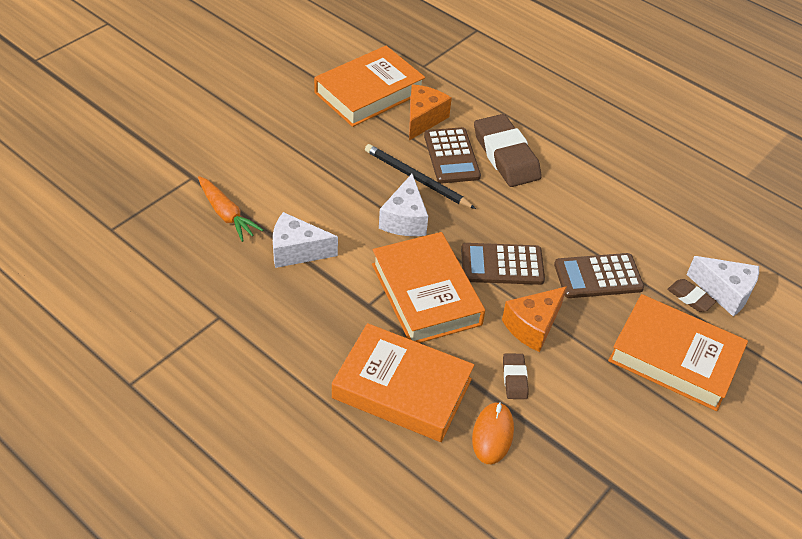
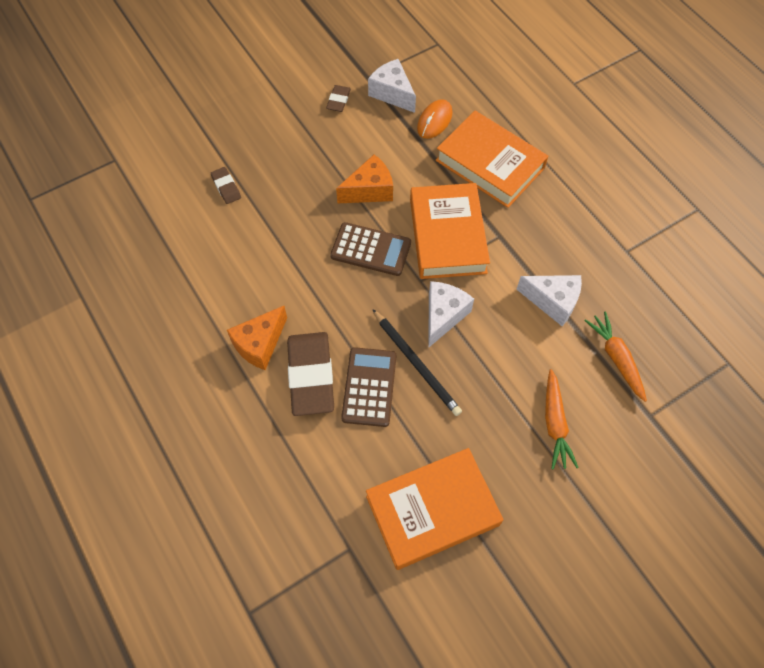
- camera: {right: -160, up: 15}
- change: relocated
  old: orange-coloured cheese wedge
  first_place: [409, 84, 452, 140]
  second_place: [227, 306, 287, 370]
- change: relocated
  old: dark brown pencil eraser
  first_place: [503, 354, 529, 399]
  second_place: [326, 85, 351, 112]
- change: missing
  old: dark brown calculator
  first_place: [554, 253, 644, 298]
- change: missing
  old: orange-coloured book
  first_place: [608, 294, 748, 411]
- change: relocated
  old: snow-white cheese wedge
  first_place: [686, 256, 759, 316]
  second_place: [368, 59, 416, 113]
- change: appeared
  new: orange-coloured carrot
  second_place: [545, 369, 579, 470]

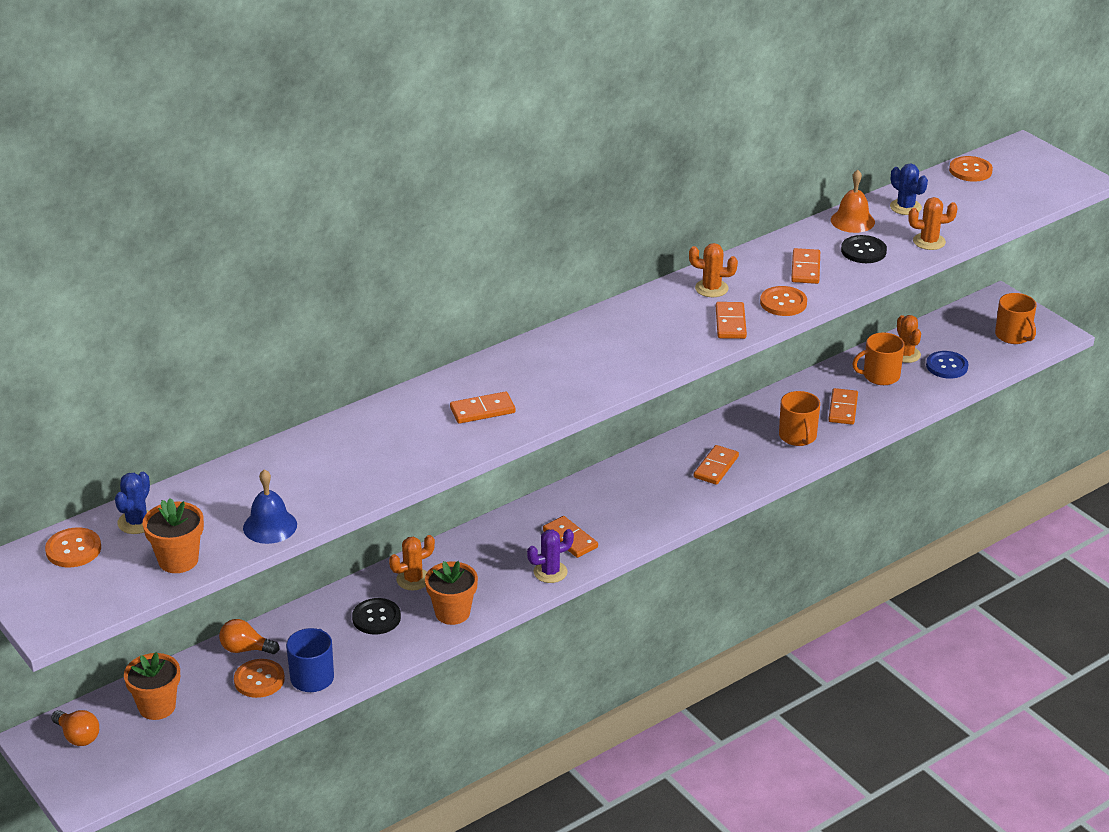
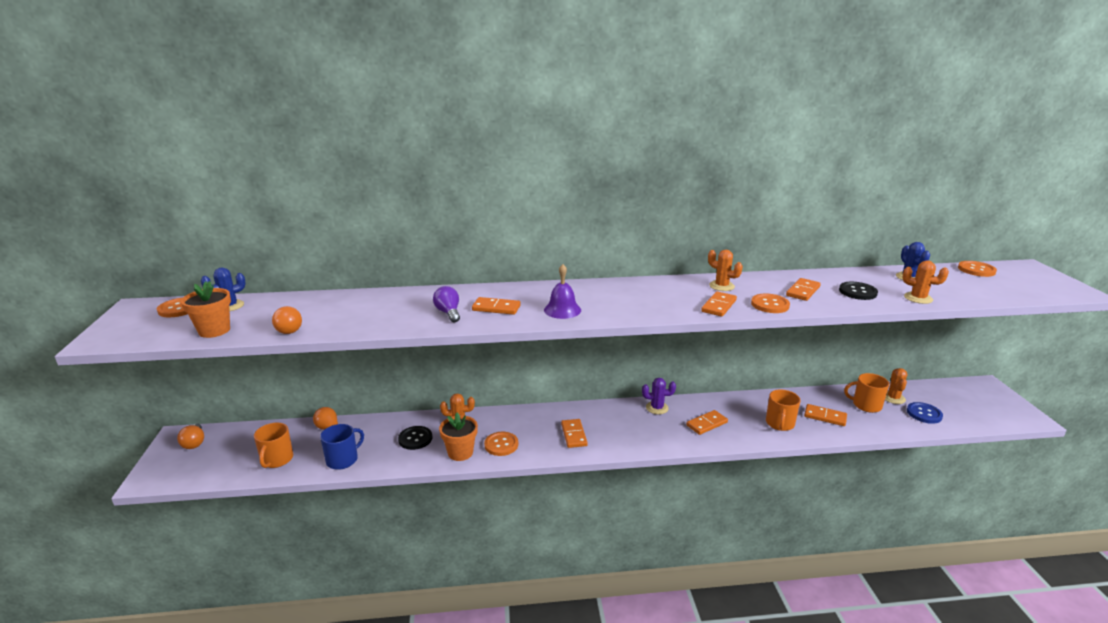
- camera: {right: 30, up: -10}
- change: missing
  old: orange-coloured plant pot
  first_place: [124, 652, 180, 720]
- change: relocated
  old: orange-coloured sewing button
  first_place: [234, 659, 285, 698]
  second_place: [484, 432, 518, 456]
- change: exchanged
  old: blue hand bell
  new: orange-coloured bulb
  first_place: [243, 469, 297, 544]
  second_place: [272, 306, 302, 334]
- change: relocated
  old: royal purple prickly plant
  first_place: [527, 529, 574, 583]
  second_place: [642, 378, 676, 414]
- change: spun
  old: orange-coloured domino piece
  first_place: [828, 388, 858, 425]
  second_place: [804, 404, 847, 426]
  degrees: 75
- change: missing
  old: orange-coloured hand bell
  first_place: [831, 170, 875, 233]
- change: relocated
  old: orange-coloured tea mug
  first_place: [995, 293, 1037, 344]
  second_place: [254, 423, 293, 468]
- change: appeared
  new: royal purple bulb
  second_place: [433, 286, 460, 322]
- change: appeared
  new: royal purple hand bell
  second_place: [544, 264, 581, 319]

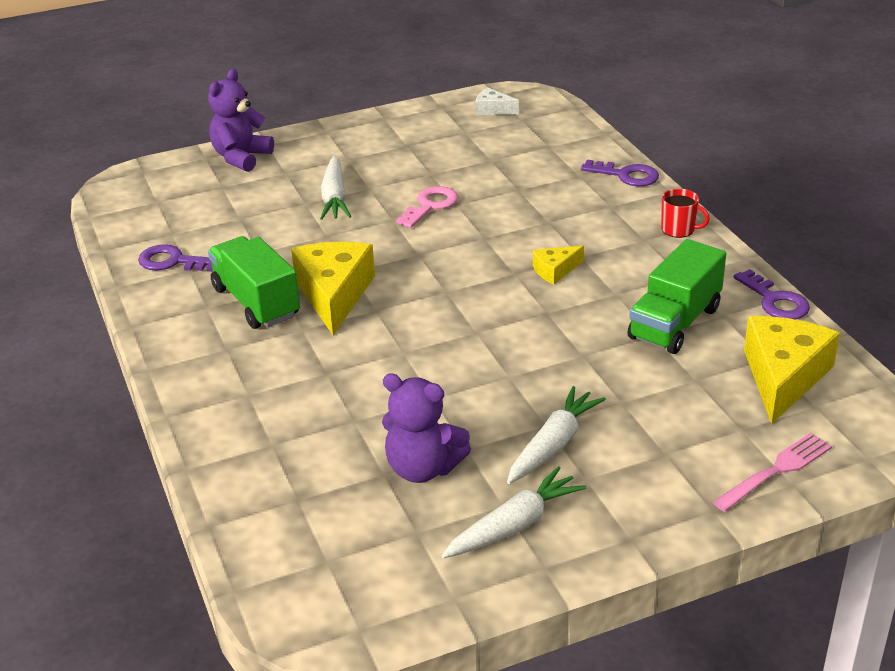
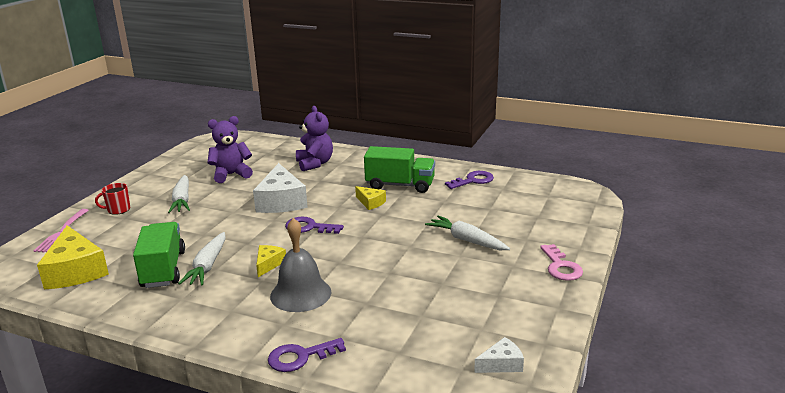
- camera: {right: 135, up: -10}
- change: relocated
  old: royal purple stuffed bear
  first_place: [208, 69, 274, 172]
  second_place: [296, 106, 333, 171]
- change: size
  old: bright yellow cheese wedge
  first_place: [291, 242, 375, 335]
  second_place: [355, 186, 386, 210]
  factor: 0.49
- change: relocated
  old: pink latchkey
  first_place: [396, 186, 458, 228]
  second_place: [540, 244, 583, 281]
- change: relocated
  old: snow-white carrot
  first_place: [442, 466, 586, 558]
  second_place: [178, 232, 226, 285]
- change: relocated
  old: crimson tea mug
  first_place: [661, 189, 710, 238]
  second_place: [95, 183, 130, 215]
- change: relocated
  old: royal purple latchkey
  first_place: [734, 269, 810, 319]
  second_place: [285, 217, 344, 234]
- change: appeared
  new: snow-white cheese wedge
  second_place: [253, 163, 308, 213]
- change: appeared
  new: grey hand bell
  second_place: [270, 218, 331, 312]

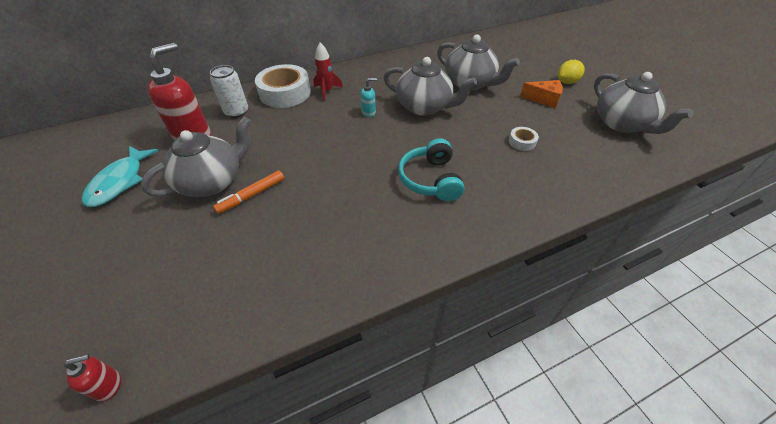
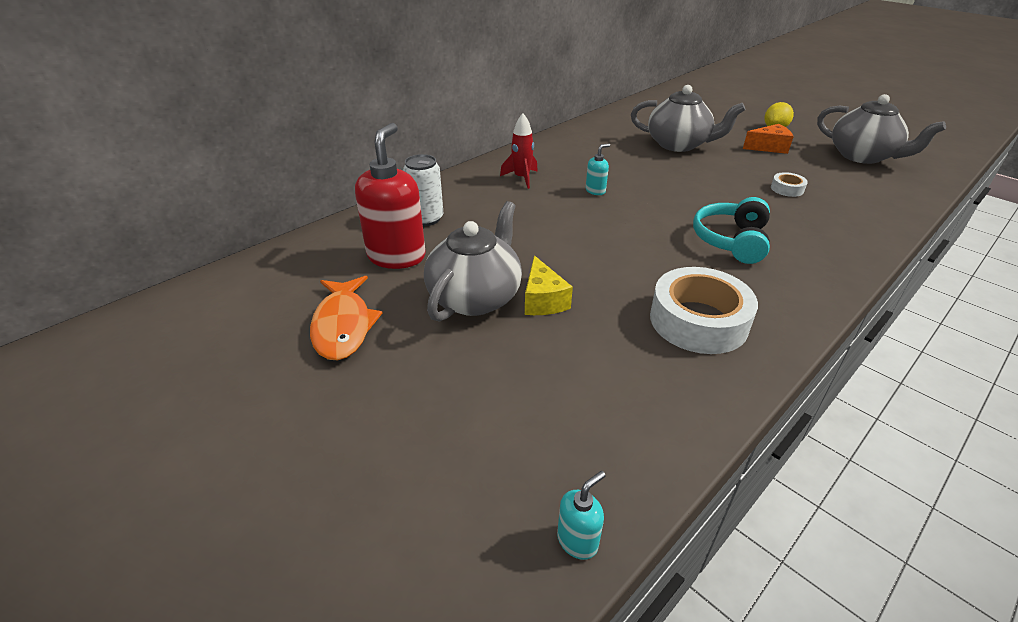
- camera: {right: -20, up: -10}
- change: colour
  old: crimson soap dispenser
  new: aqua soap dispenser
  first_place: [64, 354, 121, 402]
  second_place: [557, 471, 606, 560]
- change: colour
  old: aqua fish
  new: orange-coloured fish
  first_place: [82, 146, 159, 207]
  second_place: [310, 276, 382, 360]
- change: exchanged
  old: orange-coloured felt pen
  new: bright yellow cheese wedge
  first_place: [213, 170, 284, 214]
  second_place: [525, 256, 573, 315]
- change: relocated
  old: snow-white tape
  first_place: [255, 64, 311, 108]
  second_place: [650, 267, 758, 354]
- change: missing
  old: grey teapot
  first_place: [384, 57, 477, 116]
- change: spun
  old: aqua over-ear headphones
  first_place: [398, 138, 464, 201]
  second_place: [693, 197, 770, 264]
  degrees: 45

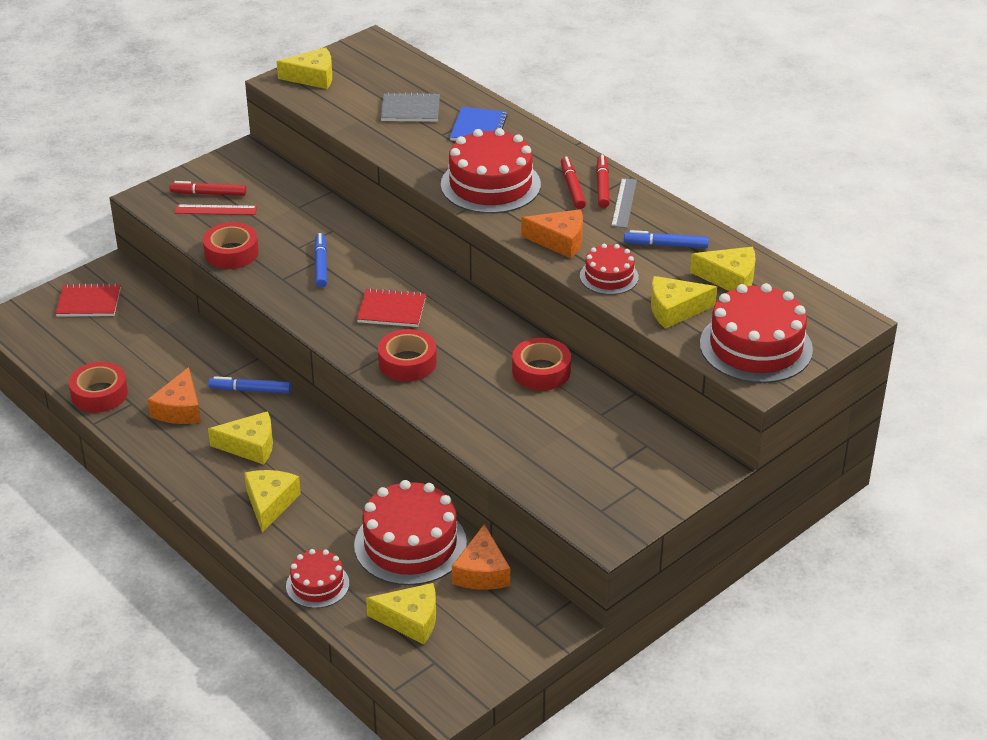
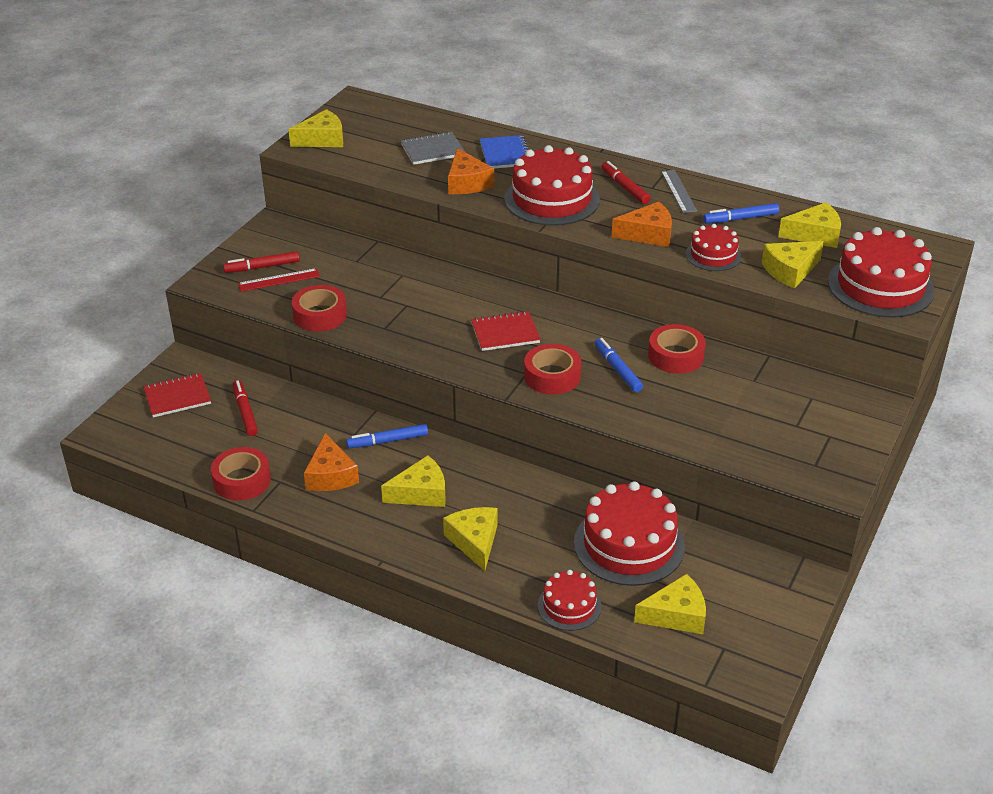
- camera: {right: -20, up: 0}
- change: relocated
  old: blue felt pen
  first_place: [314, 233, 327, 288]
  second_place: [595, 338, 643, 392]
- change: relocated
  old: orange-coloured cheese wedge
  first_place: [452, 524, 510, 590]
  second_place: [448, 148, 494, 194]
- change: relocated
  old: crimson felt pen
  first_place: [596, 155, 610, 208]
  second_place: [233, 380, 258, 436]

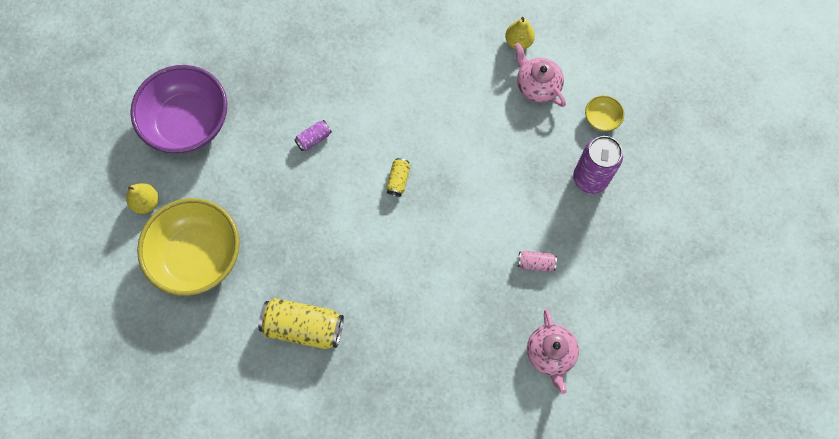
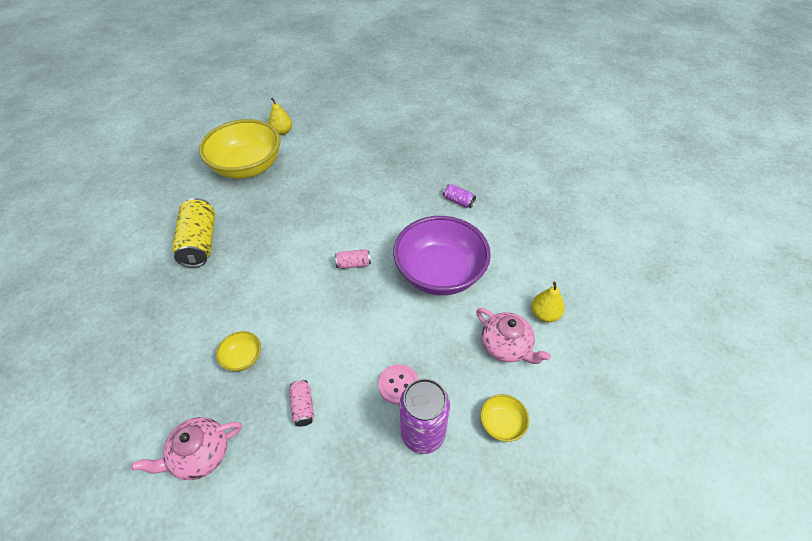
- camera: {right: 70, up: -20}
- change: relocated
  old: royal purple serving bowl
  first_place: [130, 65, 227, 153]
  second_place: [393, 216, 491, 295]
- change: relocated
  old: royal purple tin
  first_place: [294, 120, 332, 151]
  second_place: [443, 184, 476, 208]
- change: colour
  old: bright yellow tin
  new: pink tin
  first_place: [386, 158, 410, 197]
  second_place: [335, 249, 371, 269]
- change: spun
  old: pink teapot
  first_place: [514, 43, 566, 107]
  second_place: [476, 308, 551, 364]
  degrees: 105
- change: appeared
  new: bright yellow serving bowl
  second_place: [216, 331, 261, 371]
- change: appeared
  new: pink sewing button
  second_place: [378, 364, 419, 405]

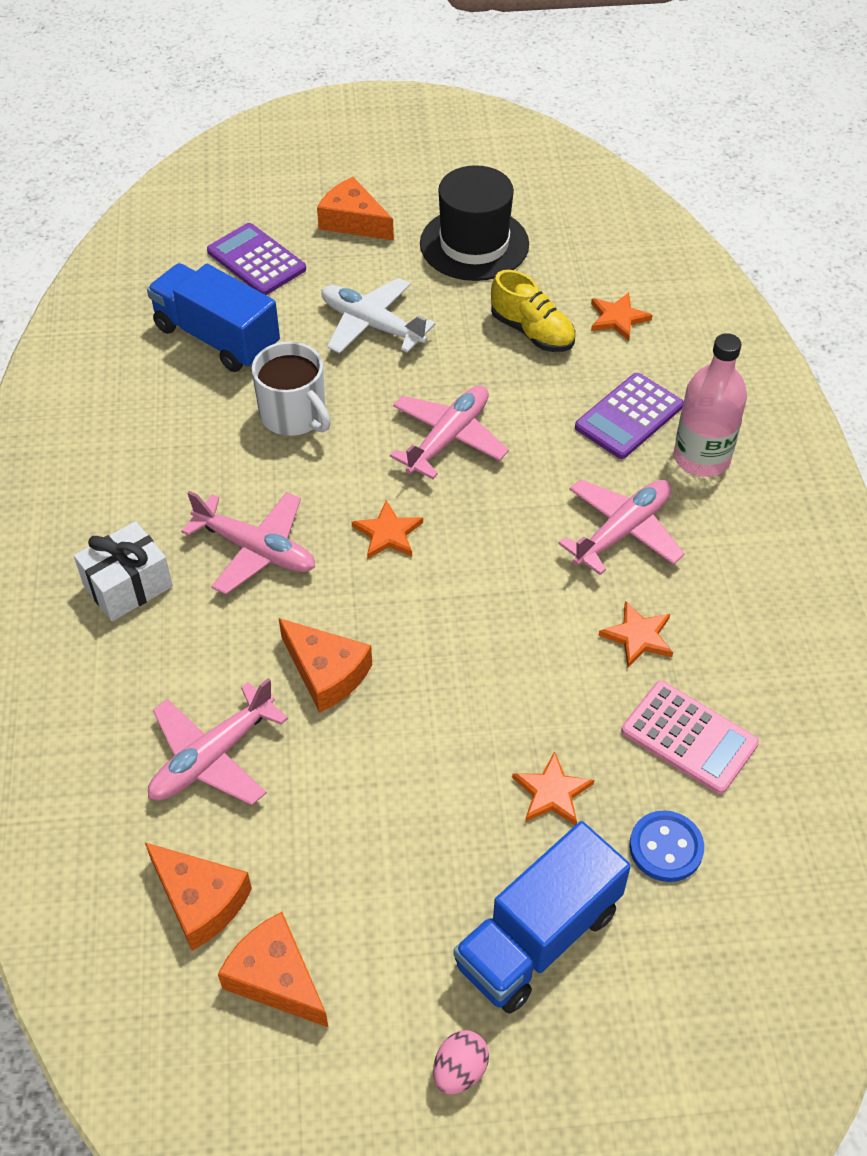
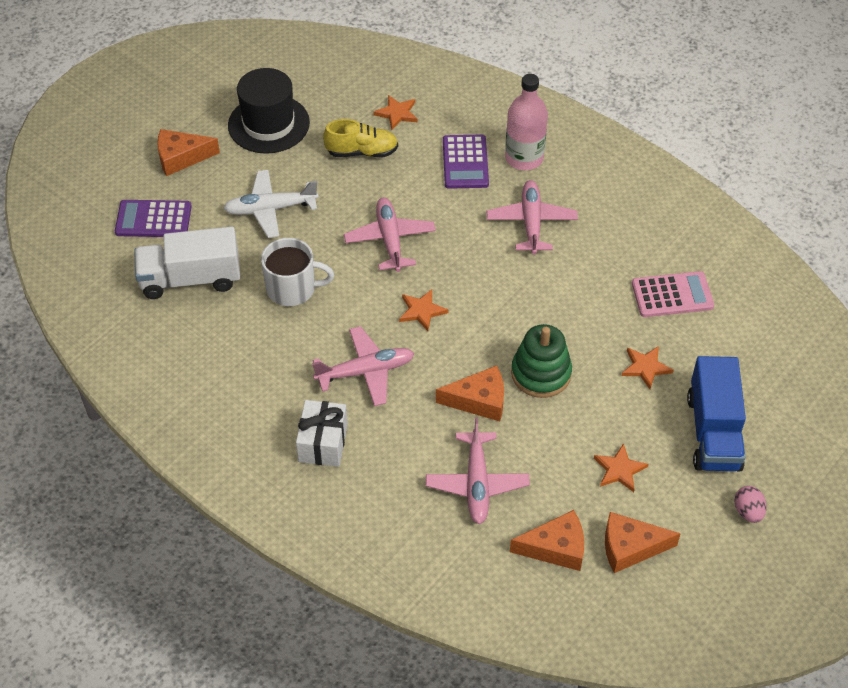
- camera: {right: -45, up: 0}
- change: colour
  old: blue toy truck
  new: snow-white toy truck
  first_place: [147, 263, 280, 372]
  second_place: [134, 227, 240, 299]
- change: relocated
  old: orange-coloured star shape
  first_place: [598, 601, 673, 668]
  second_place: [594, 443, 648, 492]
- change: missing
  old: blue sewing button
  first_place: [629, 810, 704, 882]
- change: appeared
  new: emerald stacking toy
  second_place: [511, 324, 572, 398]

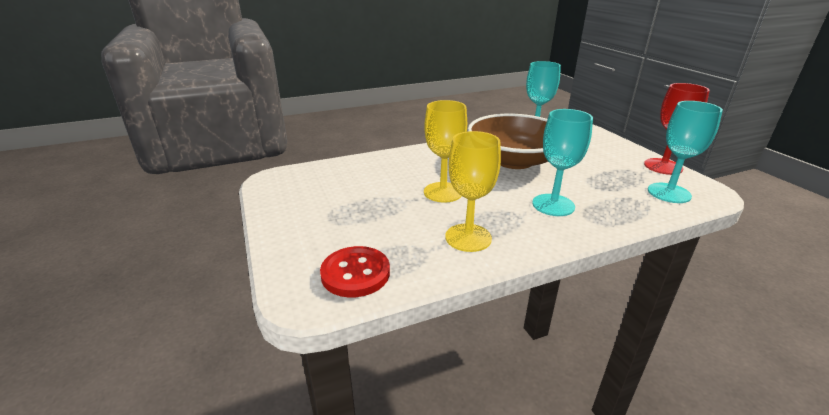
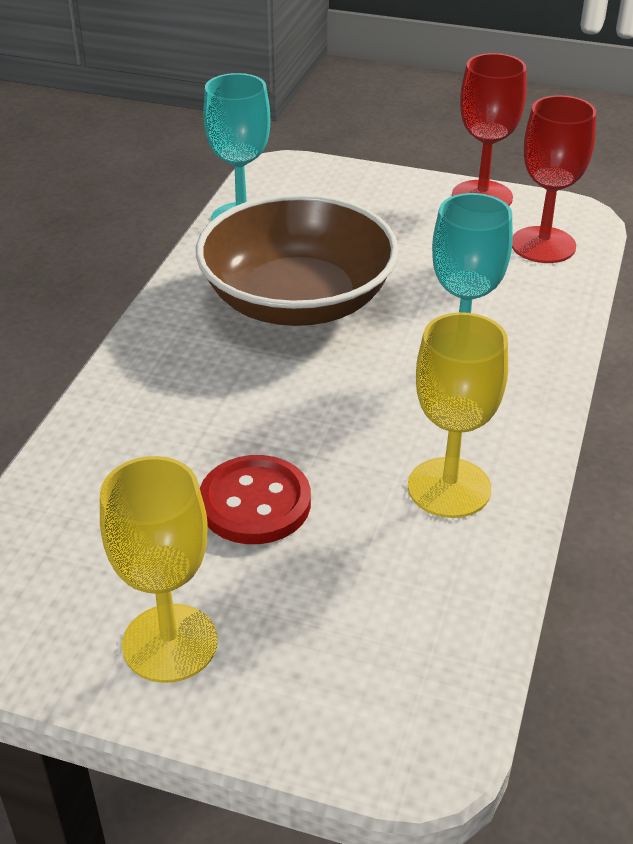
- camera: {right: -50, up: 10}
- change: relocated
  old: crimson sewing button
  first_place: [320, 246, 390, 298]
  second_place: [200, 455, 311, 544]
- change: relocated
  old: bright yellow chalice
  first_place: [424, 100, 467, 203]
  second_place: [100, 456, 218, 683]
- change: colour
  old: aqua chalice
  new: crimson chalice
  first_place: [648, 101, 723, 203]
  second_place: [512, 95, 596, 263]

